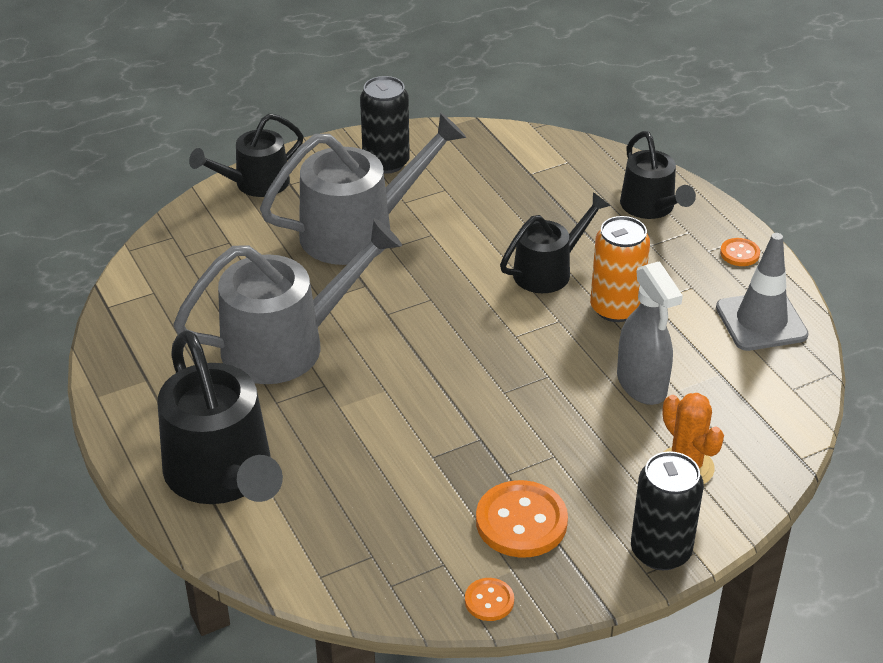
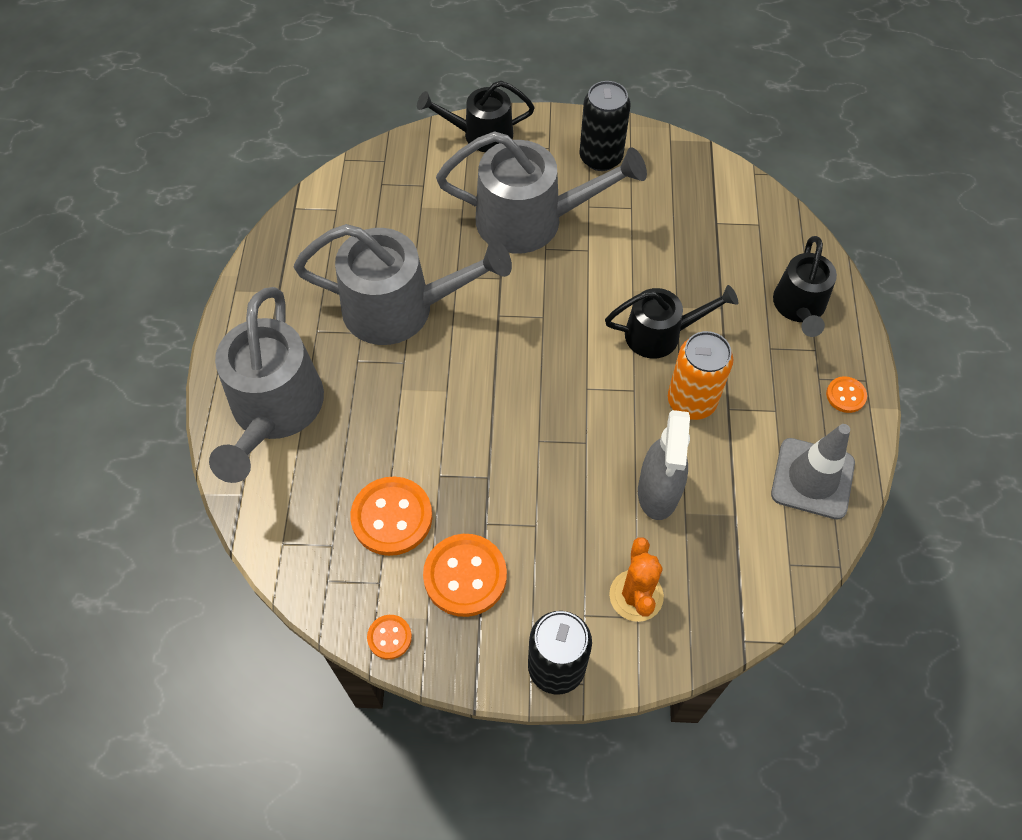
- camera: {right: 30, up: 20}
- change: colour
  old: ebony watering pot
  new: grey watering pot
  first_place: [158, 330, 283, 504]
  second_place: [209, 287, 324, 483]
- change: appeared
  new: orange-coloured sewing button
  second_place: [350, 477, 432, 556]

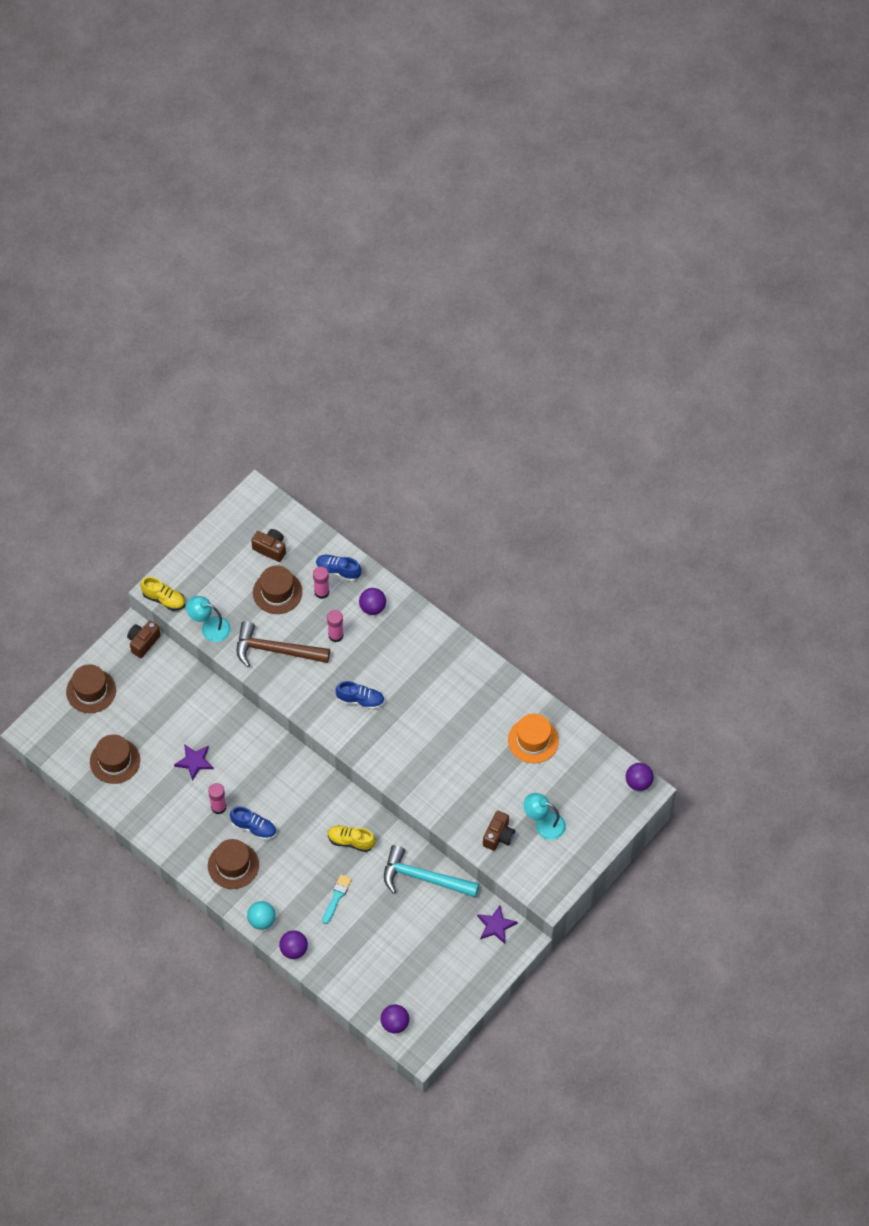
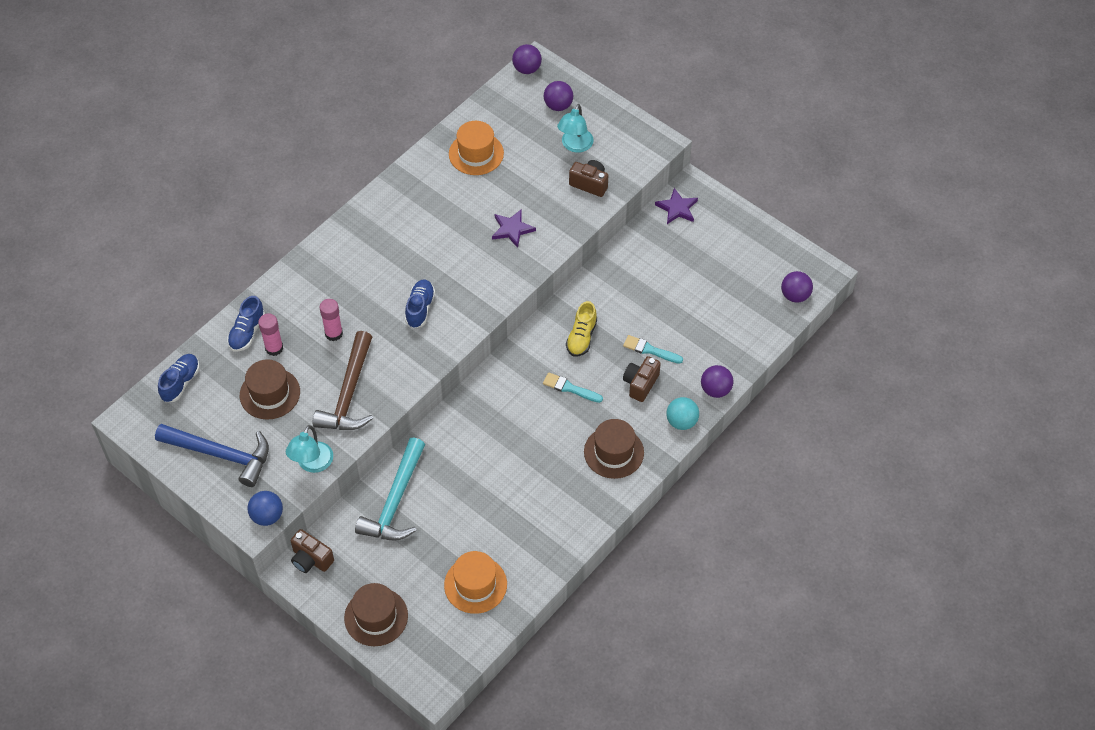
- camera: {right: -90, up: -5}
- change: colour
  old: dark brown top hat
  new: orange-coloured top hat
  first_place: [90, 735, 140, 784]
  second_place: [444, 551, 507, 614]
- change: exchanged
  old: bright yellow shoe
  new: blue play ball
  first_place: [140, 577, 185, 611]
  second_place: [248, 491, 283, 526]
- change: relocated
  old: royal purple star shape
  first_place: [174, 744, 214, 781]
  second_place: [492, 209, 536, 248]
- change: missing
  old: pink glue
  first_place: [208, 783, 227, 814]
- change: relocated
  old: blue shoe
  first_place: [230, 806, 277, 840]
  second_place: [158, 354, 200, 402]
- change: relocated
  old: dark brown compact camera
  first_place: [251, 529, 286, 562]
  second_place: [623, 356, 661, 402]
- change: relocated
  old: royal purple play ball
  first_place: [359, 588, 386, 615]
  second_place: [544, 81, 573, 111]
- change: relocated
  old: aqua carpenter's hammer
  first_place: [384, 845, 479, 897]
  second_place: [355, 437, 425, 541]
- change: appeared
  new: blue carpenter's hammer
  second_place: [155, 424, 269, 487]
- change: appeared
  new: aqua brush
  second_place: [543, 372, 603, 403]

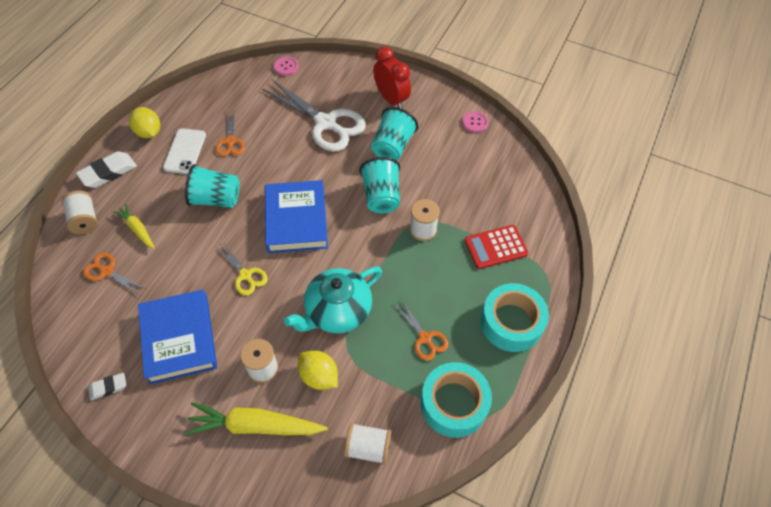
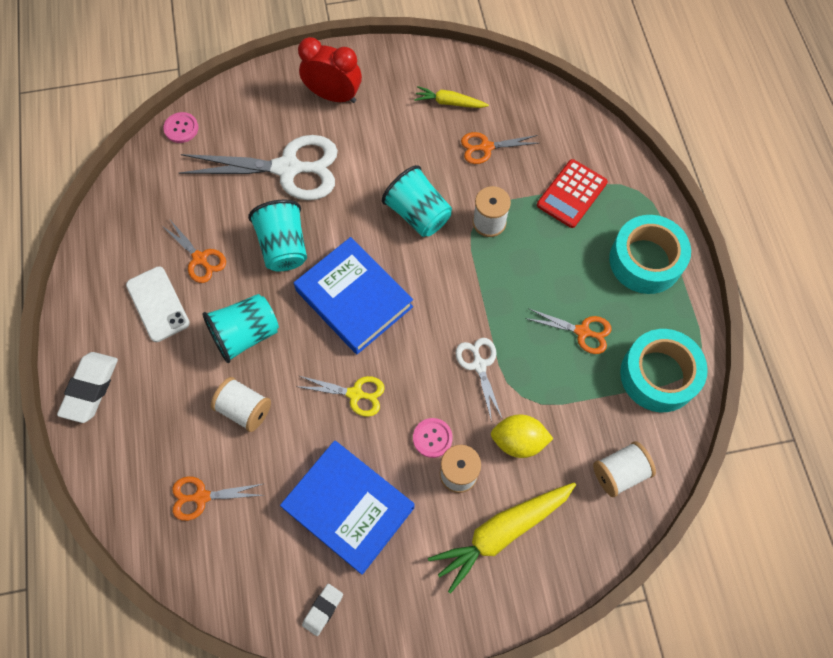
- camera: {right: -35, up: 10}
- change: relocated
  old: snow-white reel of thread
  first_place: [62, 190, 98, 234]
  second_place: [211, 377, 271, 432]
- change: relocated
  old: bright yellow carrot
  first_place: [113, 204, 155, 249]
  second_place: [414, 86, 489, 108]
- change: missing
  old: bright yellow toy lemon
  first_place: [129, 107, 160, 138]
- change: exchanged
  old: aqua teapot
  new: snow-white shears
  first_place: [284, 266, 382, 333]
  second_place: [455, 338, 503, 422]
- change: relocated
  old: aqua cup
  first_place: [371, 107, 418, 161]
  second_place: [248, 200, 307, 271]
- change: relocated
  old: pink sewing button
  first_place: [462, 111, 489, 133]
  second_place: [413, 418, 453, 458]
- change: appeared
  new: orange-coloured shears
  second_place: [461, 132, 539, 164]

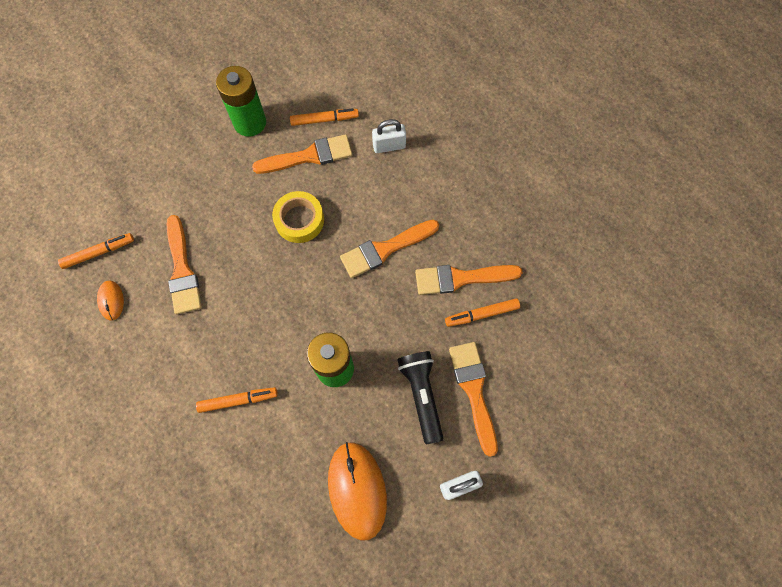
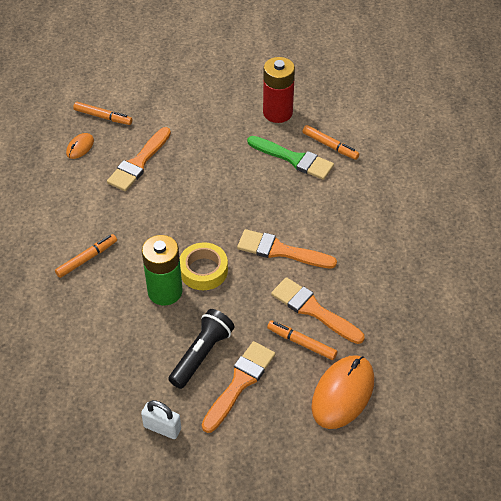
- camera: {right: 45, up: -20}
- change: spun
  old: orange-coloured felt pen
  first_place: [196, 387, 278, 413]
  second_place: [55, 234, 117, 278]
  degrees: -75
- change: colour
  old: emerald power cell
  new: crimson power cell
  first_place: [216, 66, 266, 137]
  second_place: [263, 57, 295, 123]
- change: colour
  old: orange-coloured brush
  new: emerald brush
  first_place: [252, 134, 352, 174]
  second_place: [247, 136, 334, 180]
- change: relocated
  old: bright yellow tape
  first_place: [272, 191, 324, 243]
  second_place: [179, 242, 228, 290]
- change: relocated
  old: orange-coloured mouse
  first_place: [328, 442, 387, 540]
  second_place: [311, 355, 374, 429]
- change: missing
  old: snow-white lock
  first_place: [372, 119, 406, 153]

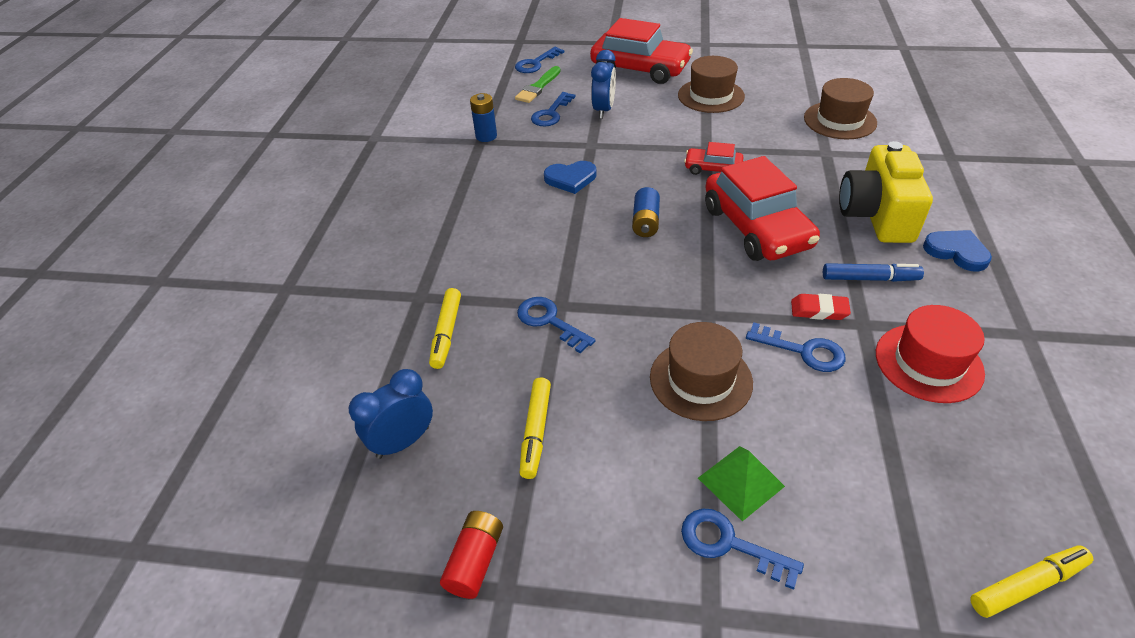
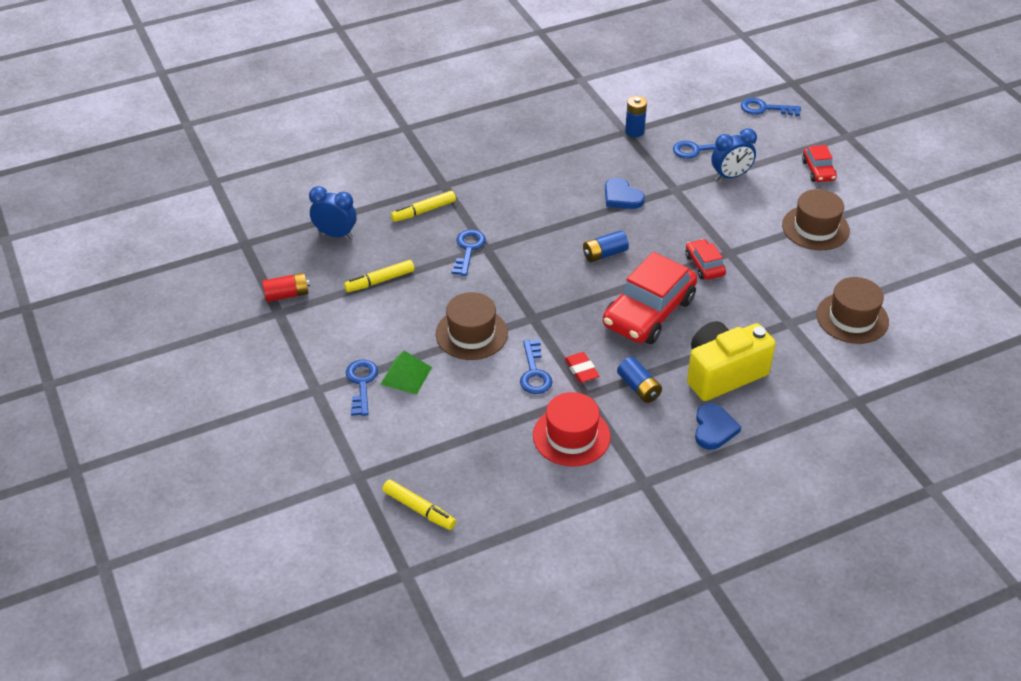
- camera: {right: 55, up: 0}
- change: missing
  old: emerald brush
  first_place: [515, 66, 561, 103]
- change: size
  old: crimson automobile
  first_place: [590, 18, 693, 84]
  second_place: [802, 145, 837, 182]
  factor: 0.49
- change: exchanged
  old: blue felt pen
  new: blue power cell
  first_place: [823, 263, 924, 282]
  second_place: [617, 357, 662, 403]

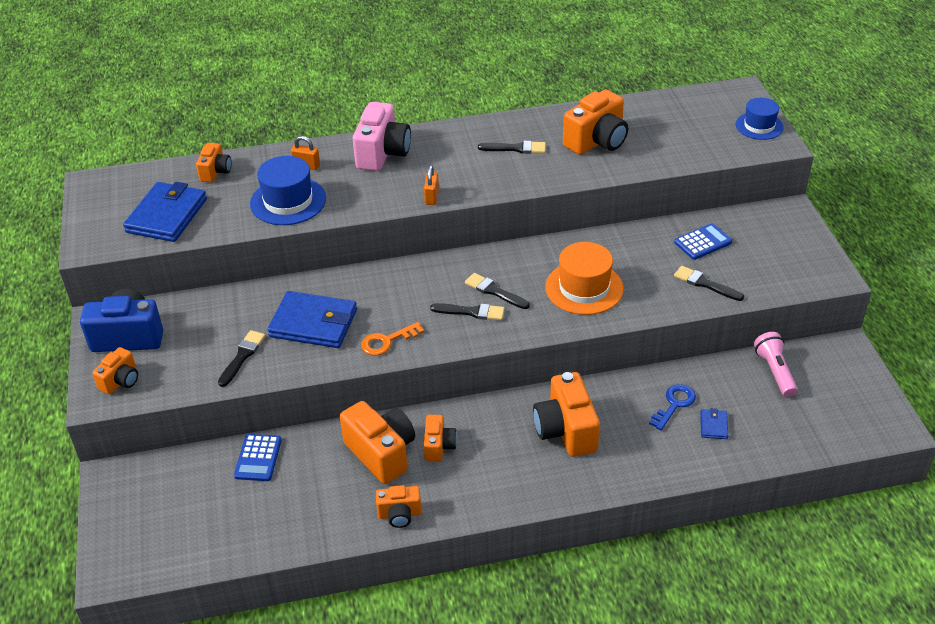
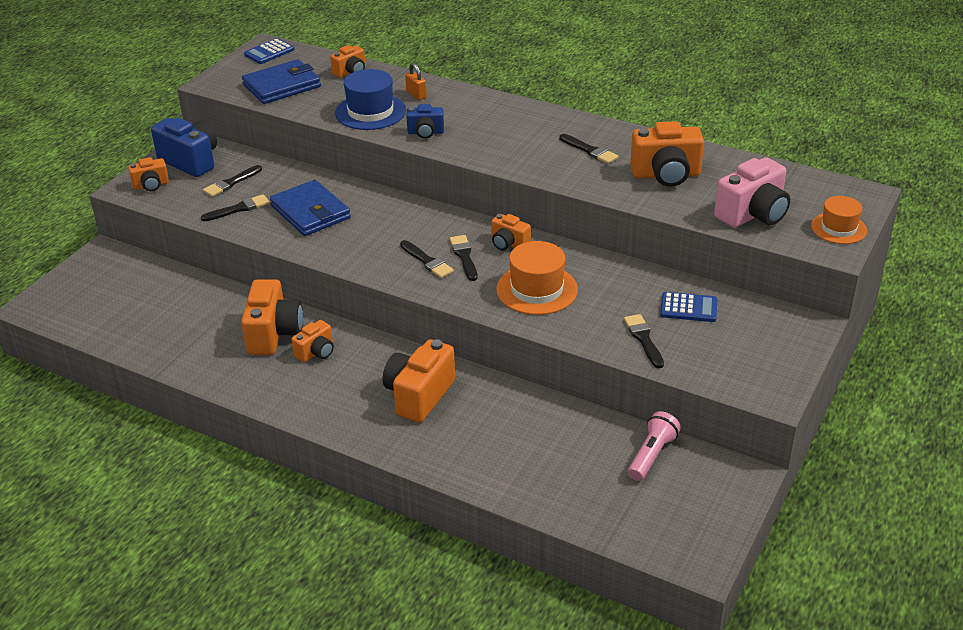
- camera: {right: 40, up: -5}
- change: relocated
  old: blue calculator
  first_place: [234, 434, 282, 481]
  second_place: [244, 38, 294, 64]
- change: relocated
  old: pink compact camera
  first_place: [353, 102, 411, 171]
  second_place: [714, 157, 790, 228]
- change: missing
  old: orange-coloured latchkey
  first_place: [361, 322, 424, 356]
- change: relocated
  old: orange-coloured compact camera
  first_place: [376, 485, 422, 528]
  second_place: [491, 214, 531, 250]
- change: missing
  old: orange-coloured lock
  first_place: [424, 165, 439, 205]
- change: missing
  old: blue latchkey
  first_place: [649, 384, 696, 430]
- change: missing
  old: blue wallet
  first_place: [700, 408, 728, 439]
- change: colour
  old: blue top hat
  new: orange-coloured top hat
  first_place: [736, 98, 784, 140]
  second_place: [811, 196, 867, 244]
- change: appeared
  new: ebony brush
  second_place: [203, 165, 262, 197]
- change: appeared
  new: blue compact camera
  second_place: [406, 104, 444, 139]

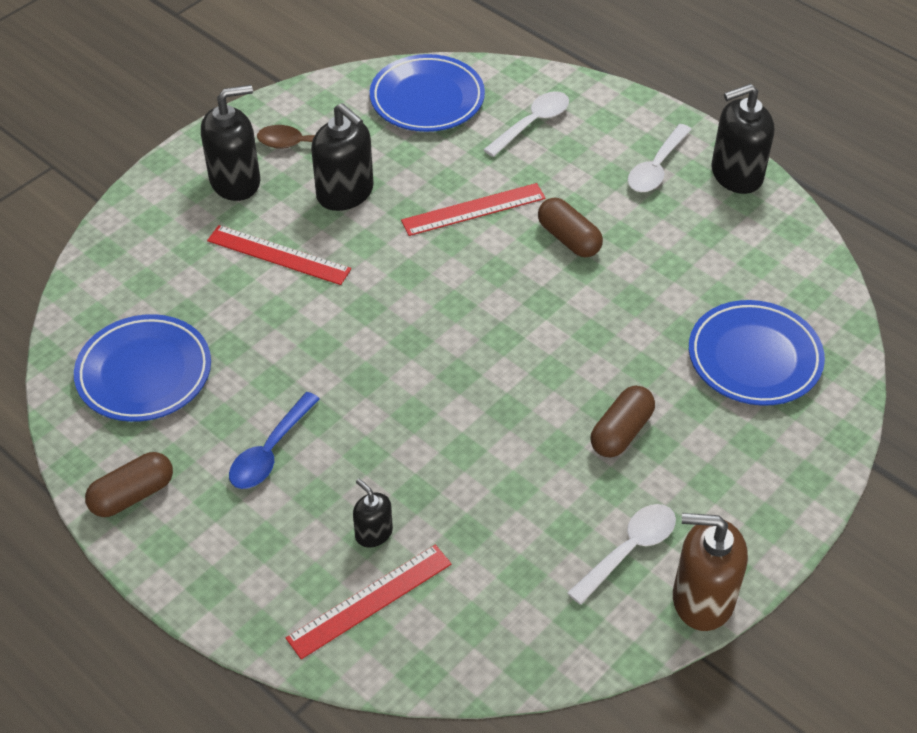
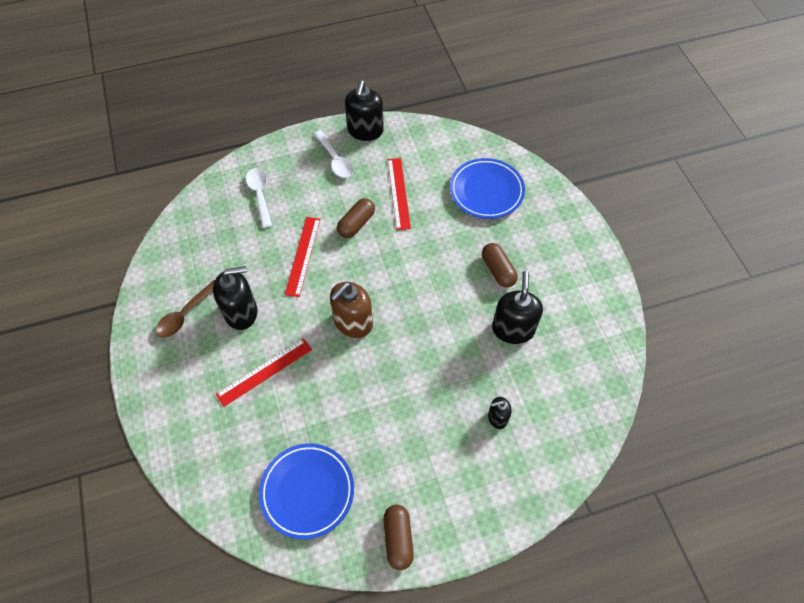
- camera: {right: -60, up: 10}
- change: relocated
  old: ebony soap dispenser
  first_place: [201, 85, 260, 201]
  second_place: [492, 271, 543, 344]
- change: missing
  old: blue teaspoon
  first_place: [229, 392, 320, 489]
- change: relocated
  old: crimson straightedge
  first_place: [286, 545, 451, 659]
  second_place: [388, 158, 411, 230]
- change: missing
  old: blue plate
  first_place: [370, 54, 485, 132]
- change: spun
  old: dark brown pill shape
  first_place: [538, 198, 603, 257]
  second_place: [337, 198, 375, 238]
  degrees: -45
- change: missing
  old: snow-white teaspoon
  first_place: [567, 504, 676, 605]
- change: relocated
  old: dark brown soap dispenser
  first_place: [673, 513, 748, 631]
  second_place: [330, 282, 373, 338]

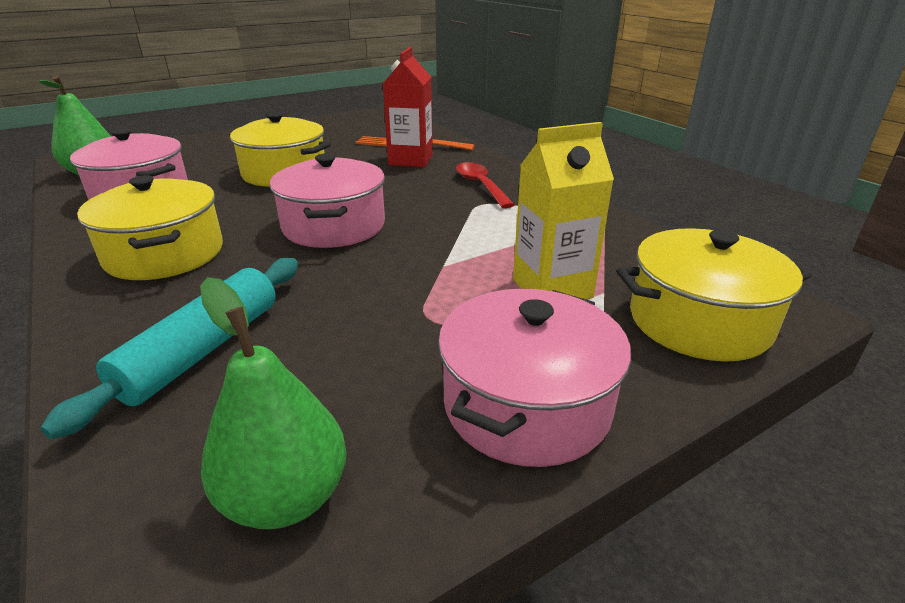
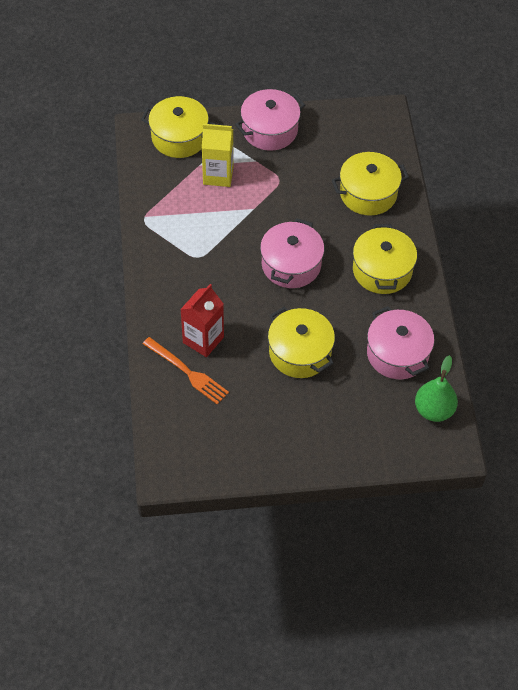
- camera: {right: -155, up: 25}
- change: exchanged
  old: aqua dough roller
  new: bright yellow cooking pot
  first_place: [40, 258, 298, 439]
  second_place: [332, 152, 409, 215]
- change: missing
  old: emerald toy pear
  first_place: [200, 277, 347, 529]
- change: missing
  old: crimson teaspoon
  first_place: [456, 162, 515, 208]

